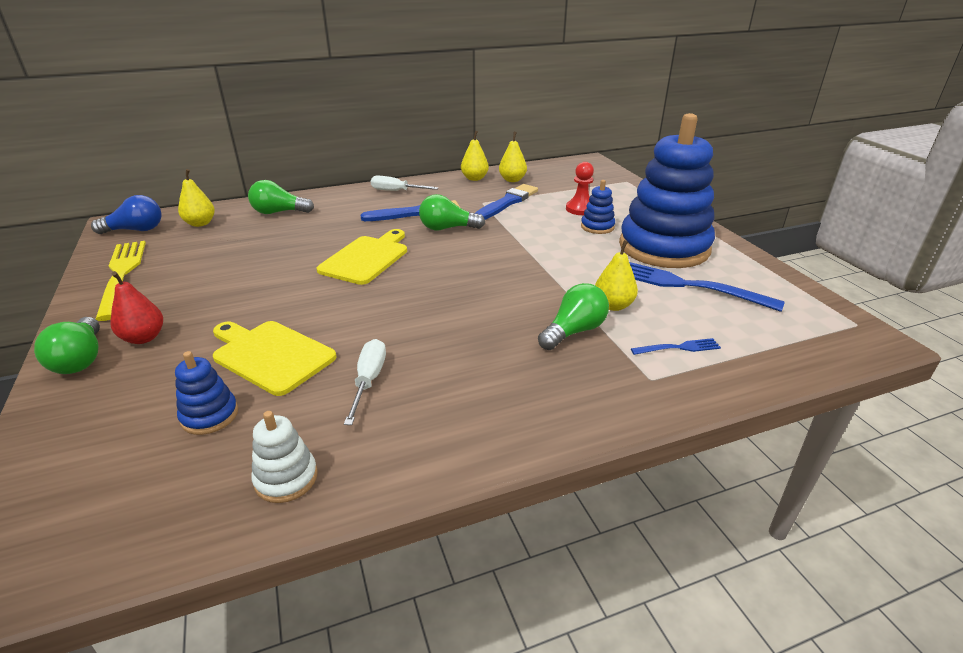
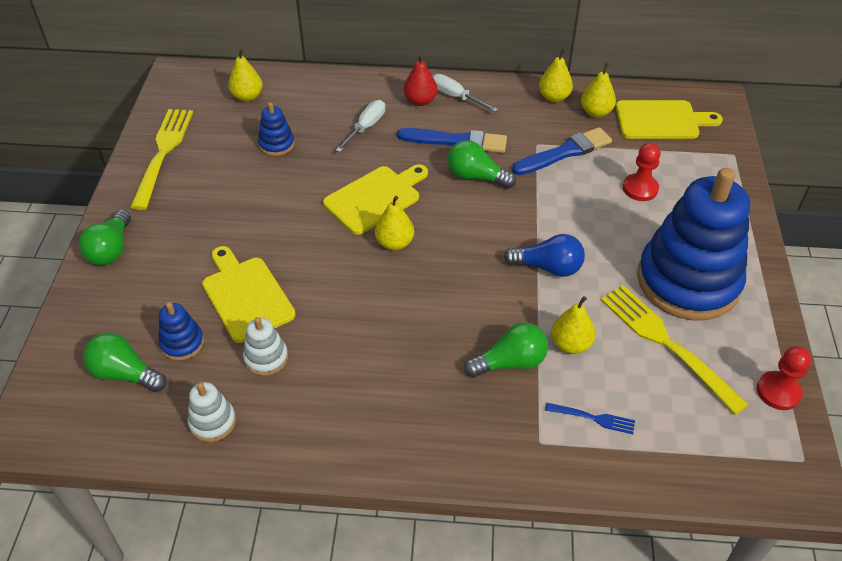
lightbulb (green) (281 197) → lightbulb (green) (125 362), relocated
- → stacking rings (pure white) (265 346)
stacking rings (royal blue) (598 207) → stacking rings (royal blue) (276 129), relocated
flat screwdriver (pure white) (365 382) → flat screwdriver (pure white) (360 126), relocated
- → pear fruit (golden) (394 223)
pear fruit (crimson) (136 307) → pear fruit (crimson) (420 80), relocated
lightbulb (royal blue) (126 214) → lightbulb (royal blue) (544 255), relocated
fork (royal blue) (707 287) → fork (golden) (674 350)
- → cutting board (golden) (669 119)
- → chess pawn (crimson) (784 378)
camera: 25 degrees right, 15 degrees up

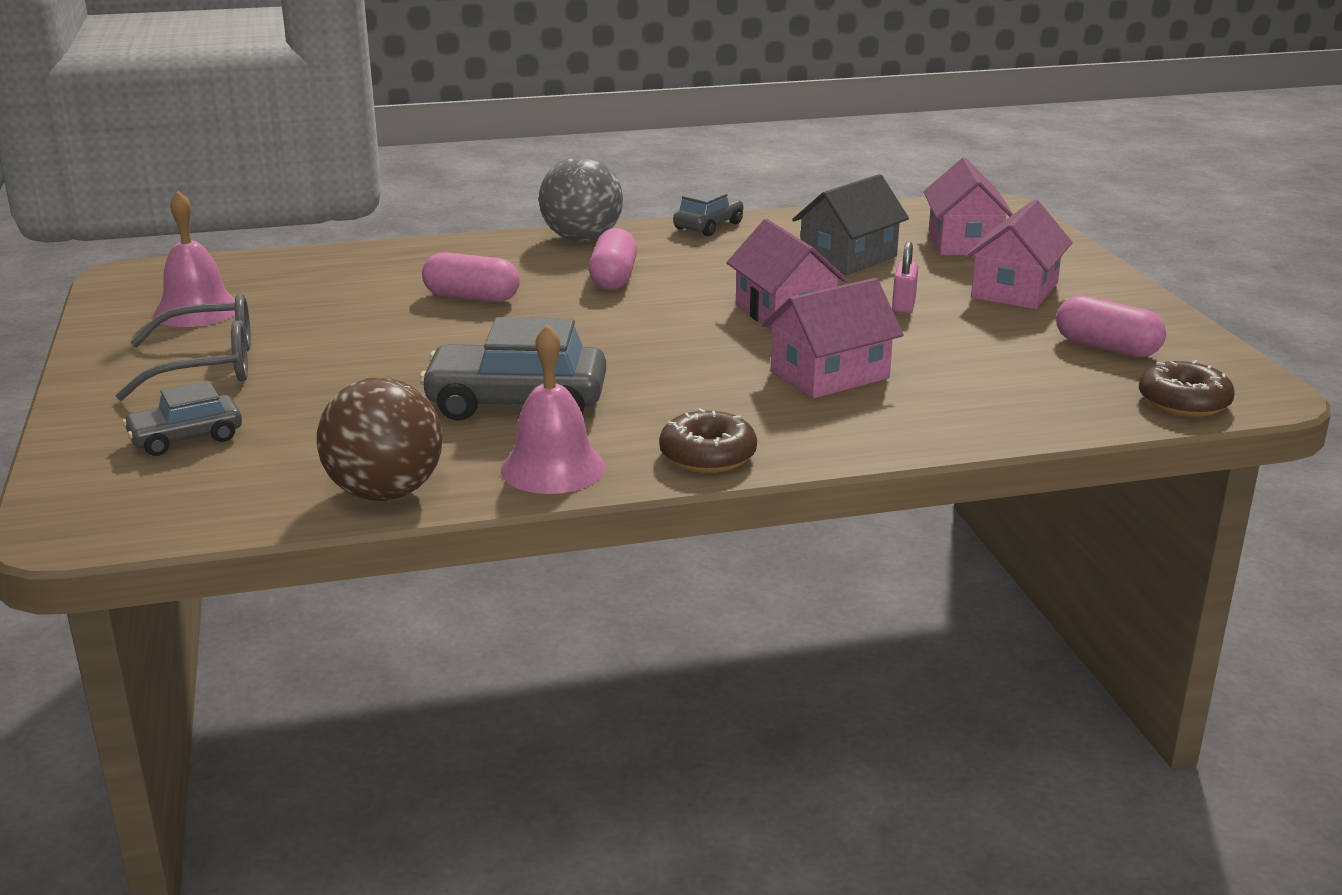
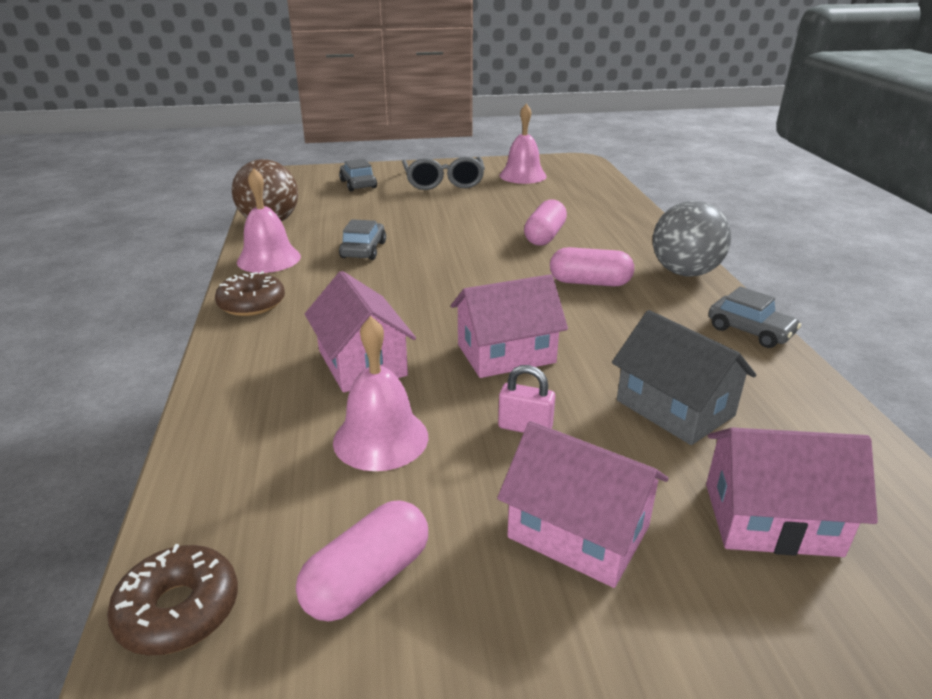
- → hand bell (rosy) (380 393)
automobile (grey) (513 369) → automobile (grey) (362 239), x0.58
camera: 95 degrees right, 5 degrees up

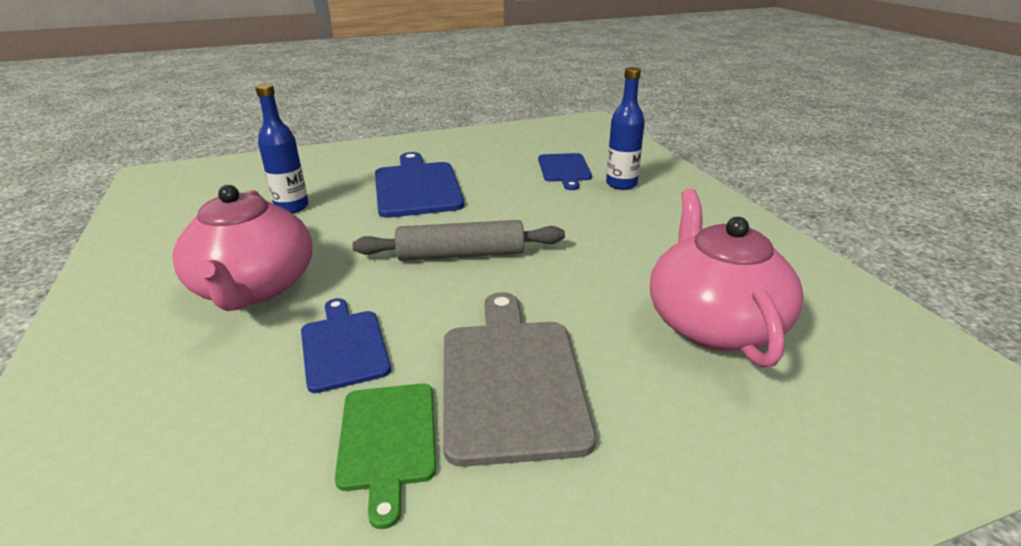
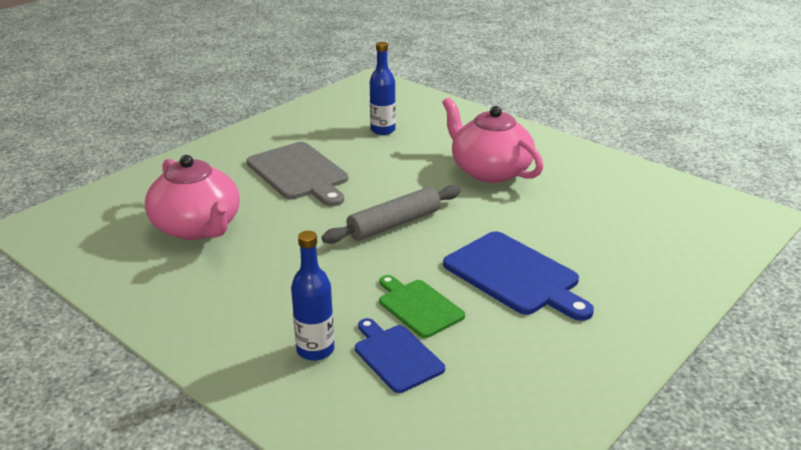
flask (royal blue) (282 148) → flask (royal blue) (383 88), relocated
cutting board (green) (385 456) → cutting board (green) (422 306), relocated
cutting board (royal blue) (346 345) → -
camera: 150 degrees right, 0 degrees up

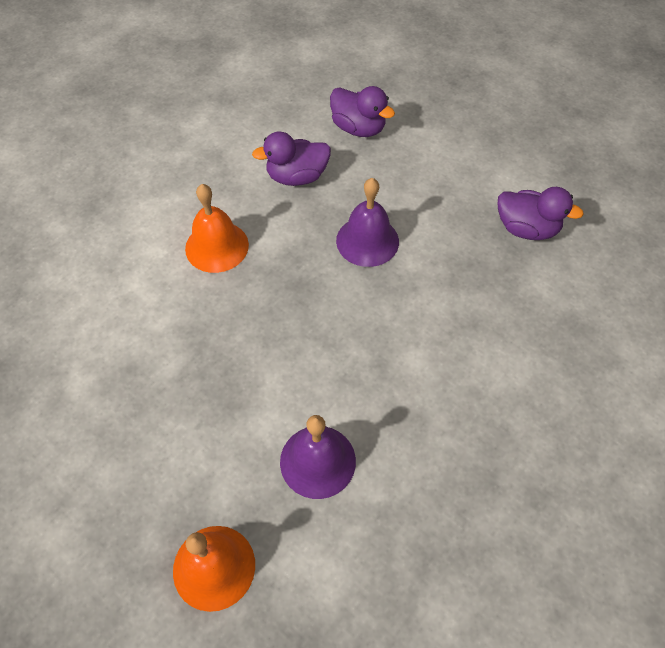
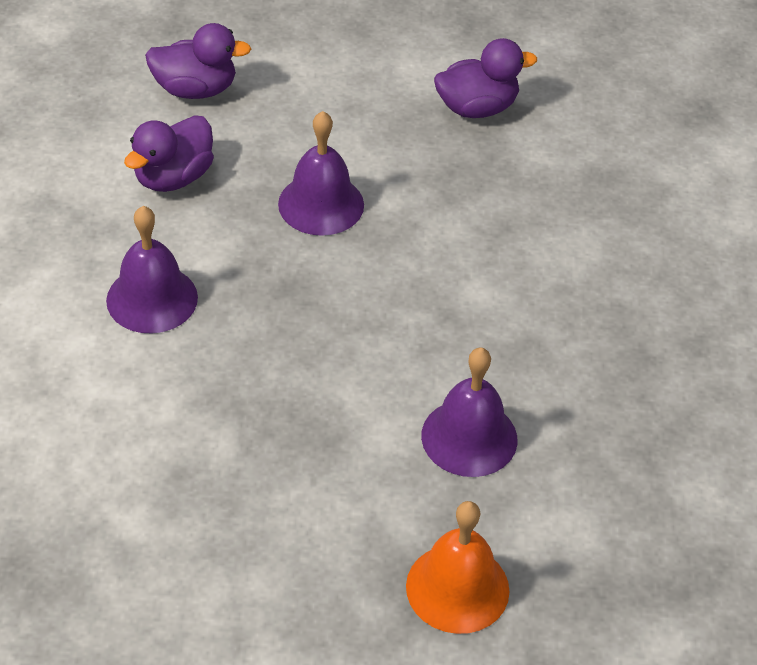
hand bell (orange) (217 228) → hand bell (purple) (152 269)
camera: 40 degrees left, 10 degrees down

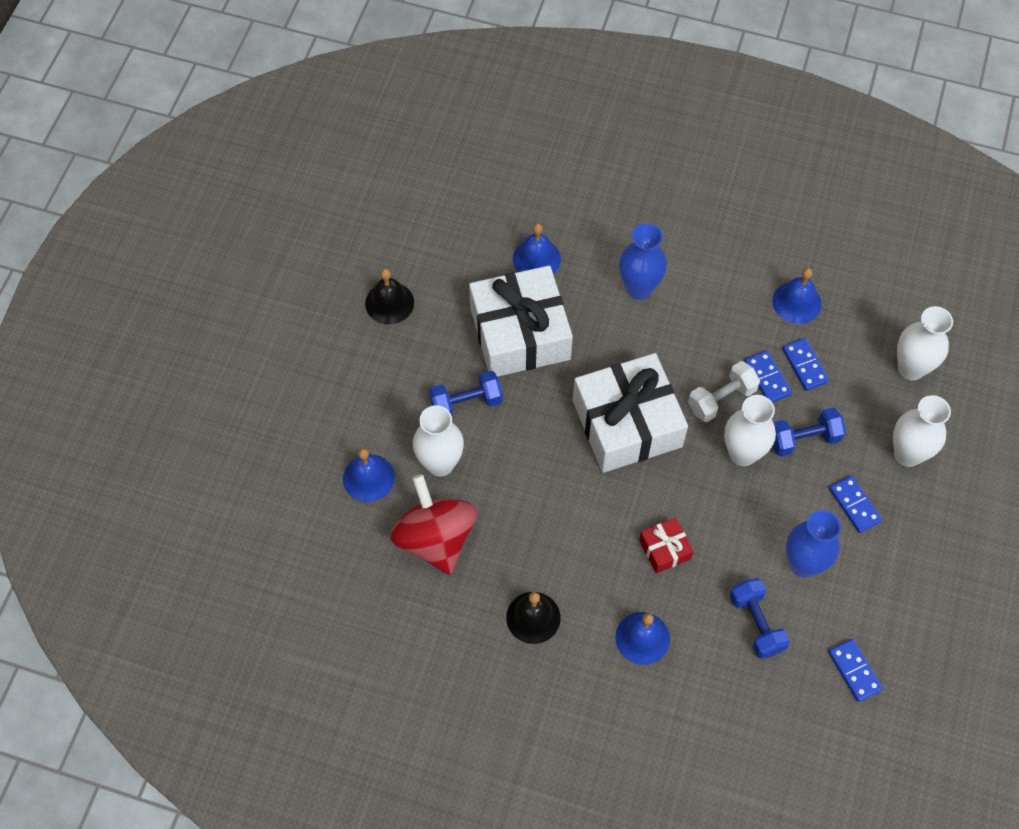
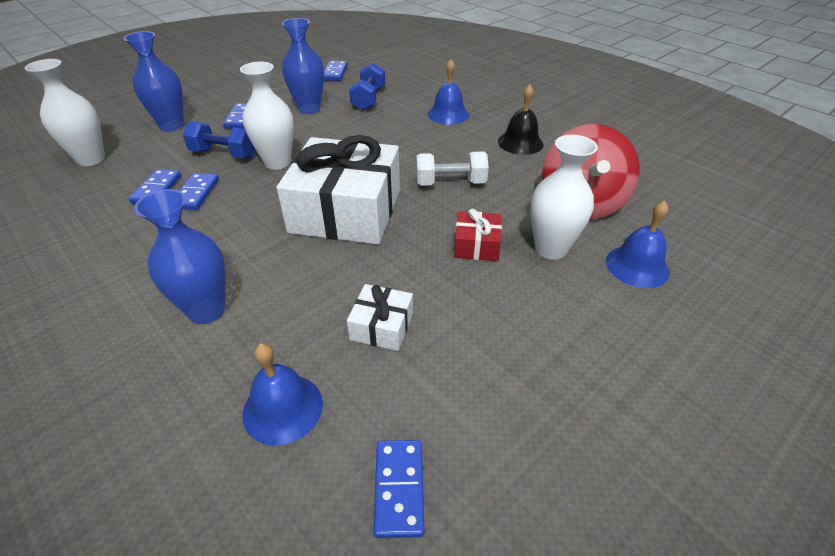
tall vase (pure white) (922 431) → tall vase (royal blue) (154 81)
wrapped gift (pure white) (521 321) → wrapped gift (pure white) (380 317), x0.44
- → domino (royal blue) (399 489)
hand weight (pure white) (724 391) → hand weight (pure white) (452 169), relocated
wrapped gift (crimson) (666 546) → wrapped gift (crimson) (478 235), relocated
hand bell (ebony) (389 296) → -
hand weight (royal blue) (466 393) → -
hand bell (royal blue) (797 296) → -
camera: 150 degrees left, 20 degrees down

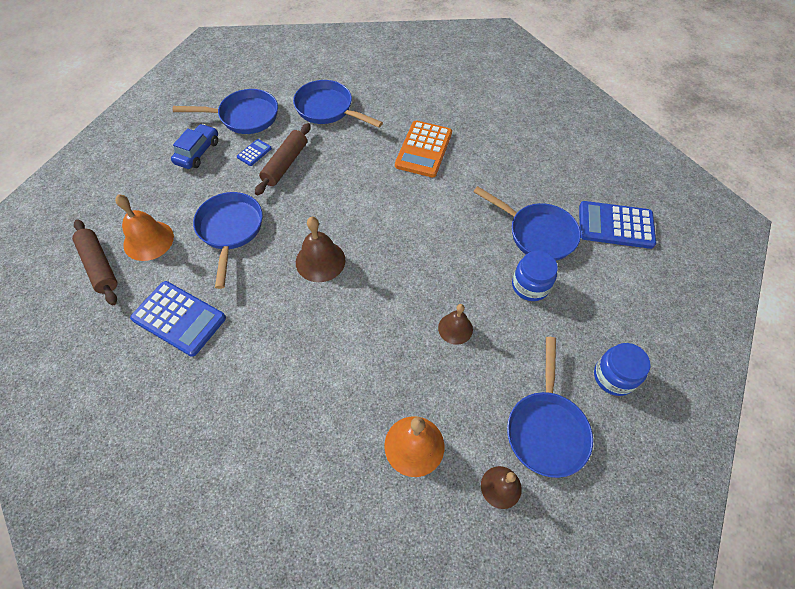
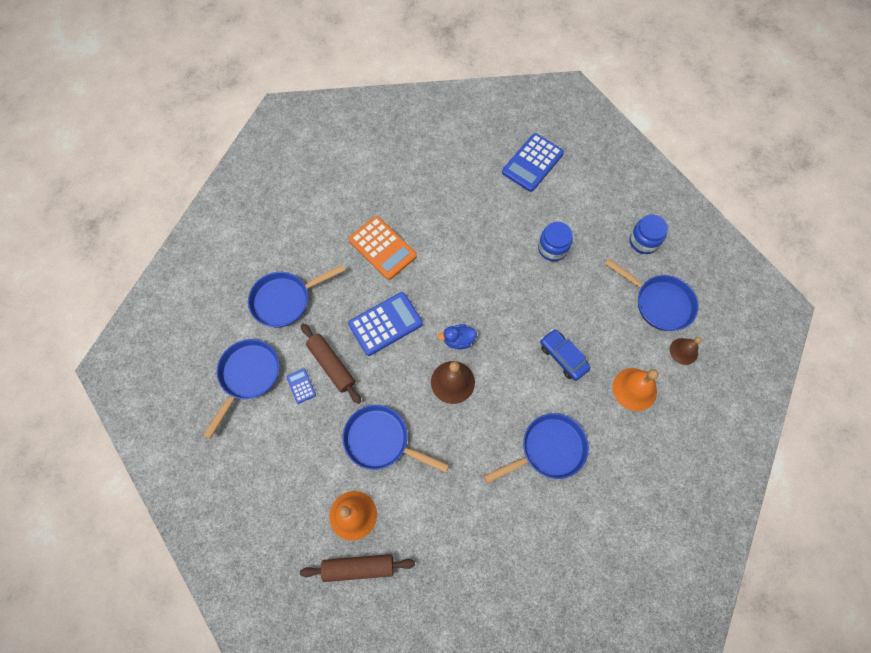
calculator (royal blue) (178 319) → calculator (royal blue) (385 324), relocated
- → rubber duck (royal blue) (457 336)
skillet (royal blue) (527 223) → skillet (royal blue) (536 448), relocated
automobile (royal blue) (194 146) → automobile (royal blue) (565 355), relocated
hand bell (russet) (455 324) → -
camera: 60 degrees left, 10 degrees up

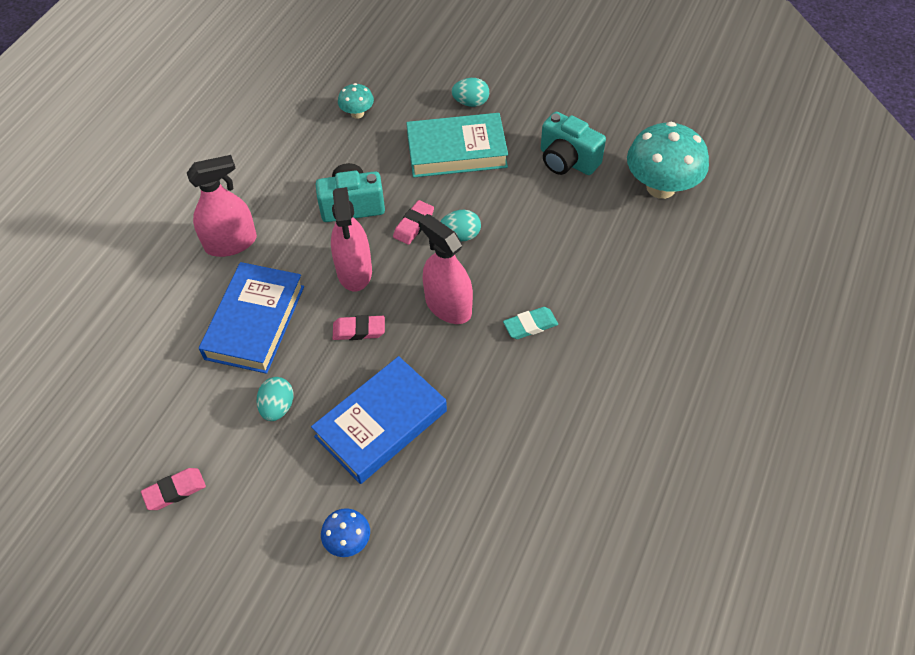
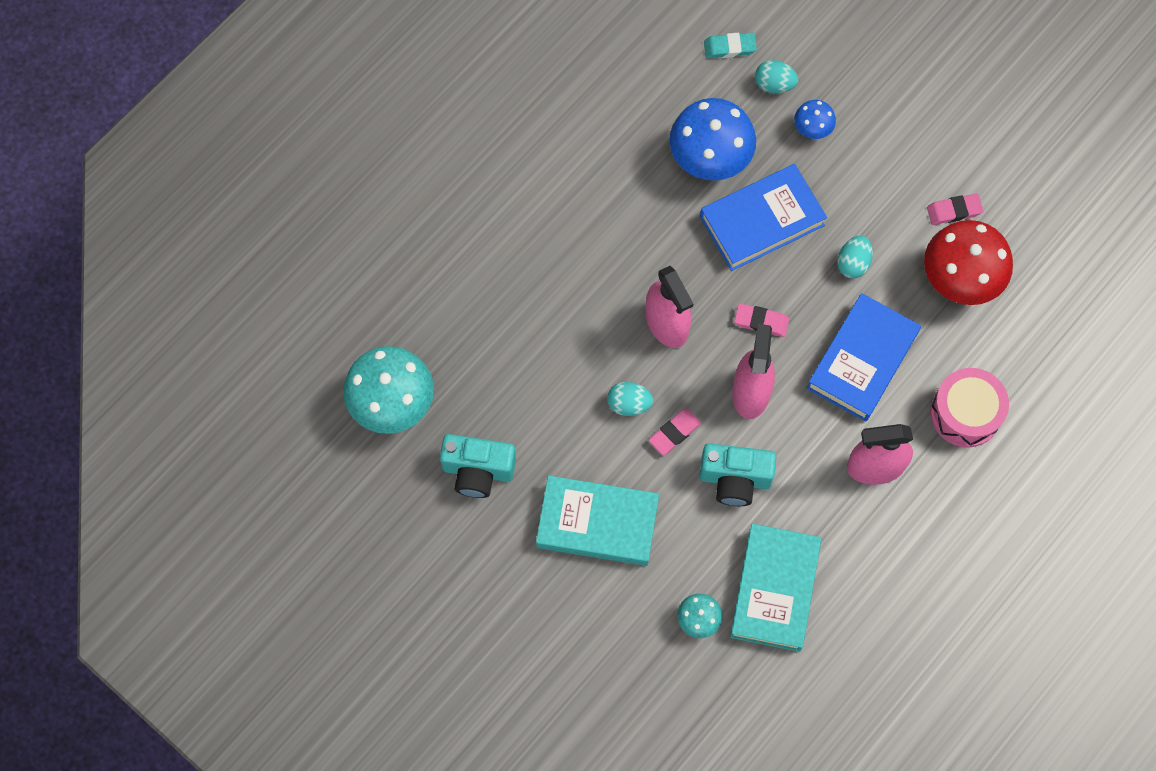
photo camera (turquoise) (573 143) → photo camera (turquoise) (478 466), 135 degrees clockwise
- → toadstool (royal blue) (713 139)
eraser (turquoise) (530 323) → eraser (turquoise) (730 45), relocated
- → book (turquoise) (775 588)
egg (turquoise) (470 92) → egg (turquoise) (776 76), relocated
- → toadstool (crimson) (968 262)
- → toy drum (rosy) (969 408)
camera: 165 degrees left, 15 degrees up

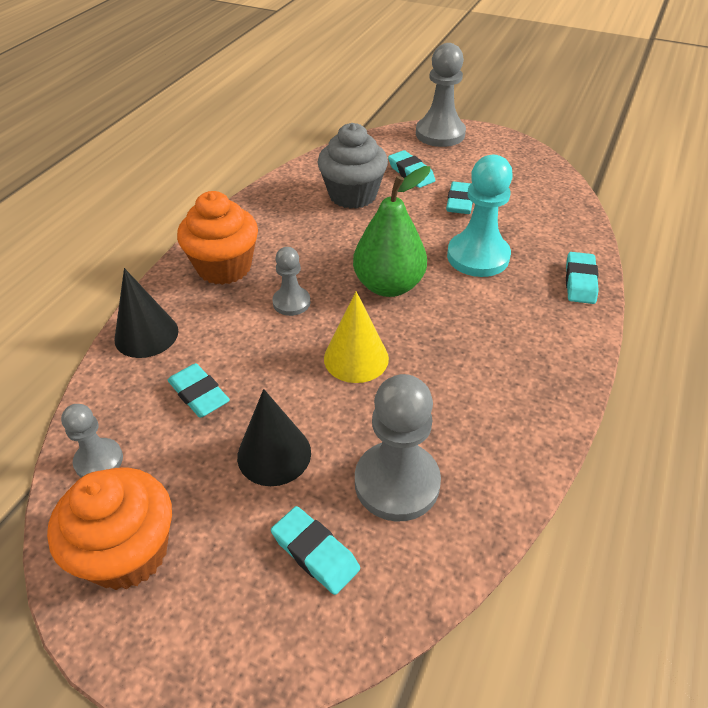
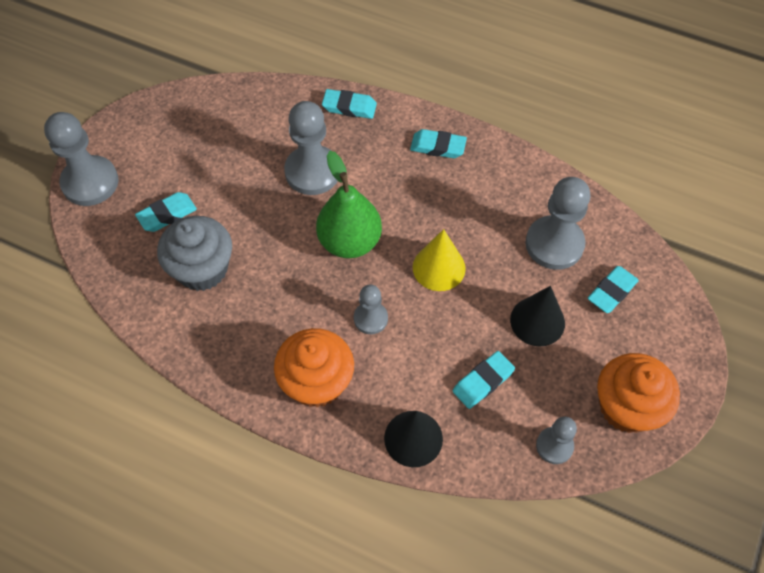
chess pawn (turquoise) (480 216) → chess pawn (grey) (311 148)
eraser (turquoise) (459 198) → eraser (turquoise) (438 143), relocated
camera: 90 degrees left, 15 degrees up

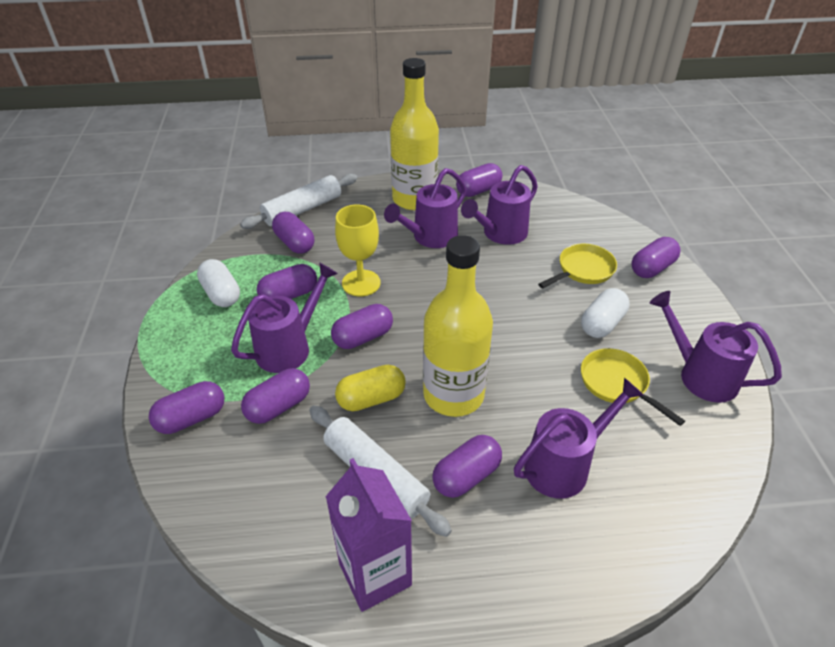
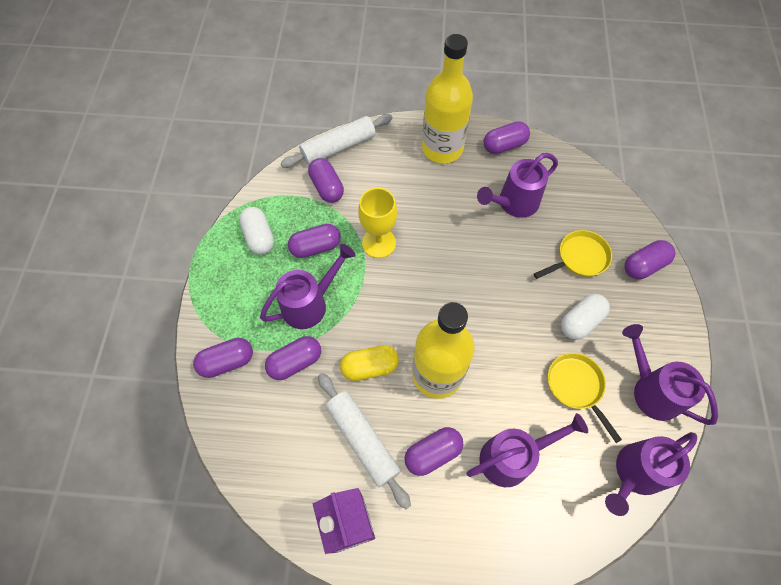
sprinkling can (purple) (425 208) → sprinkling can (purple) (651 474), relocated
pill (purple) (362 326) → -
camera: 10 degrees right, 20 degrees up

